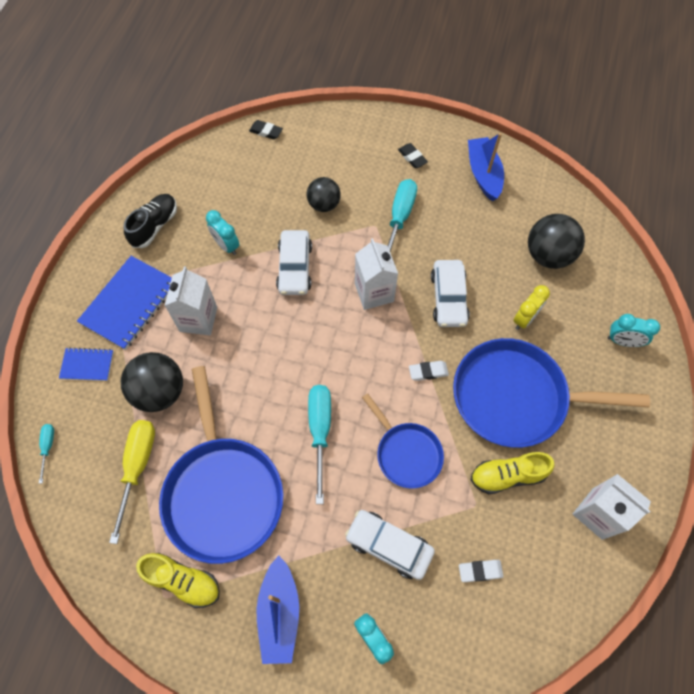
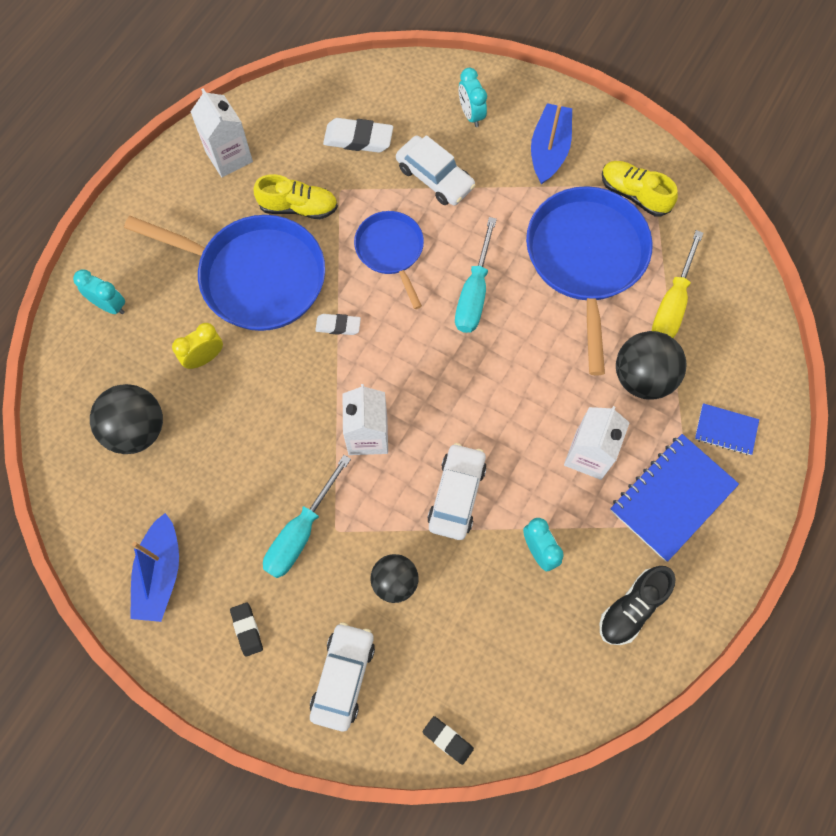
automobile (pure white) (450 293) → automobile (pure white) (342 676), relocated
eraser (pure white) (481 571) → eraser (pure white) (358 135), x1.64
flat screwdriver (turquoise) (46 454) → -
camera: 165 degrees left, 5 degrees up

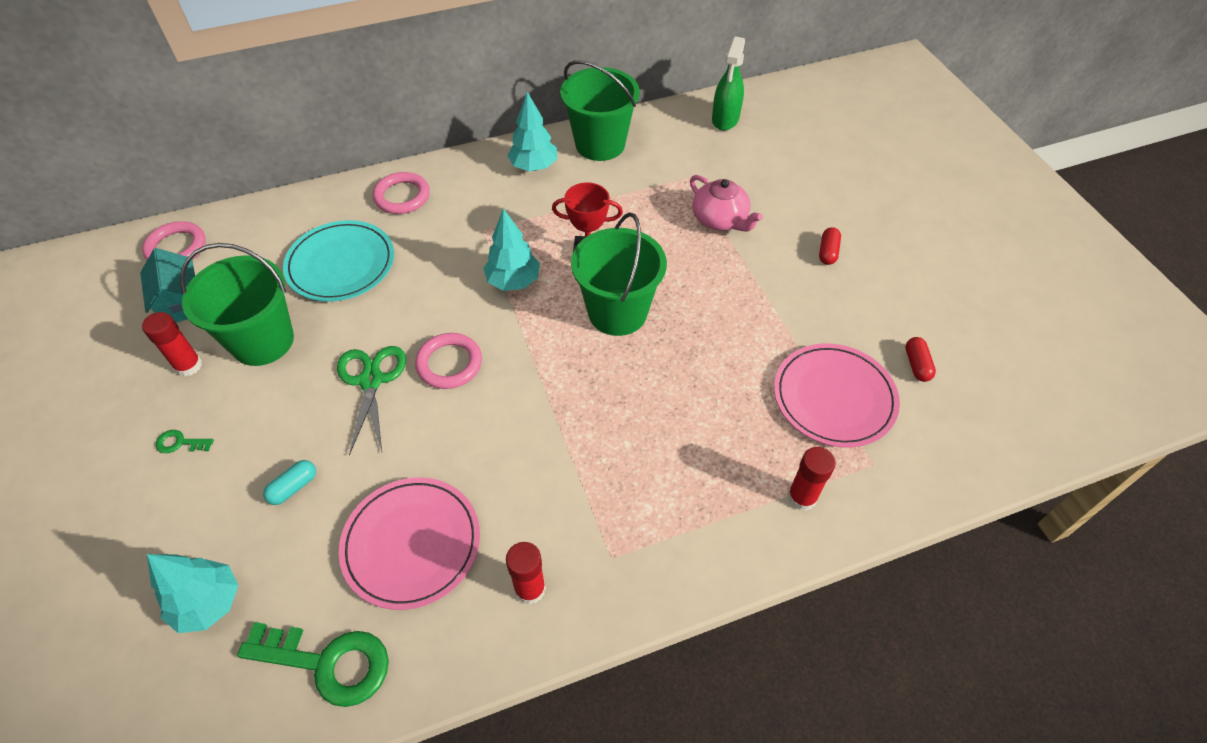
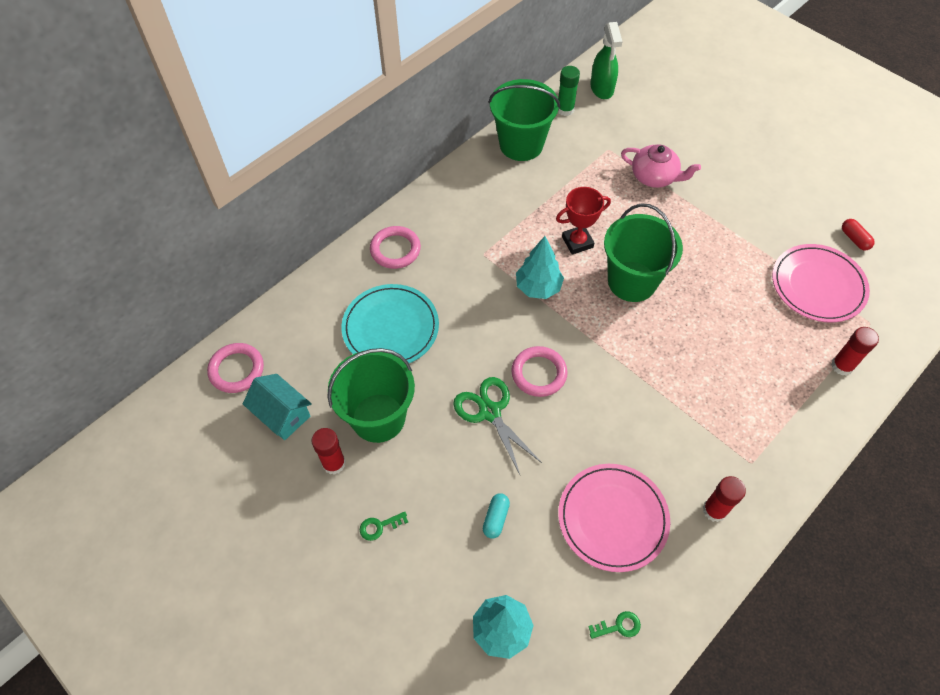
- → glue (green) (569 91)
latchkey (green) (313 664) → latchkey (green) (614 625), x0.44
fir tree (turquoise) (532 131) → -
pill (crimson) (830 246) → -
camera: 25 degrees left, 5 degrees up

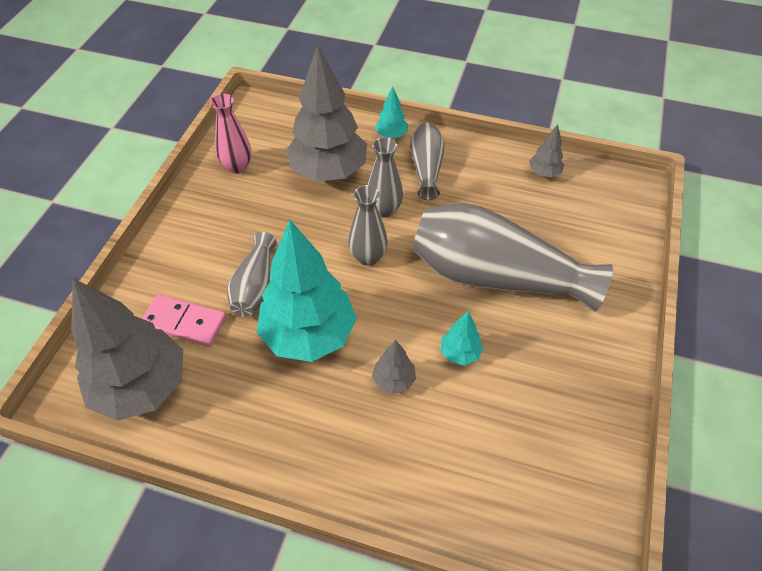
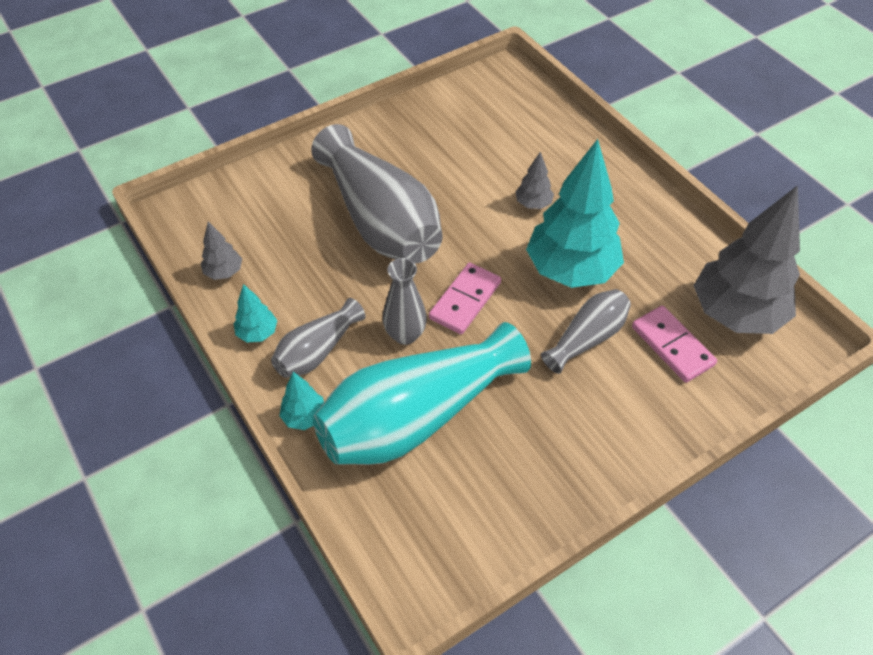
fir tree (turquoise) (462 338) → fir tree (turquoise) (255 313), relocated
fir tree (grey) (326 113) → tall vase (turquoise) (422 393)
tall vase (grey) (368 225) → domino (rosy) (465 298)
tall vase (rosy) (230 134) → -
camera: 140 degrees left, 0 degrees up

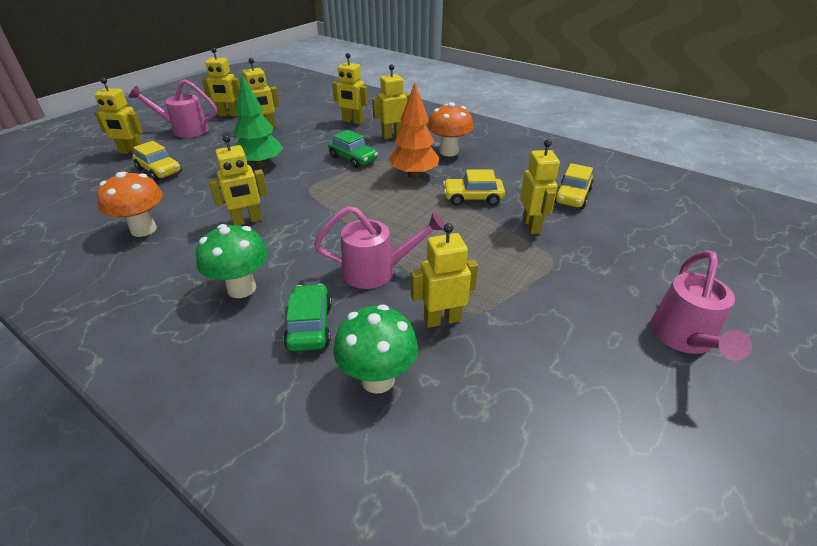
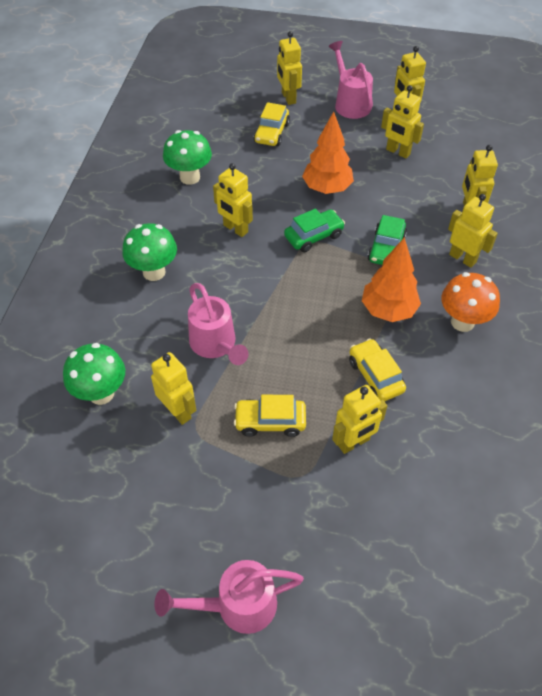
toadstool (orange) (130 204) → toadstool (green) (187 157)
automobile (golden) (574 186) → automobile (golden) (270 416), relocated
automobile (green) (307 317) → automobile (green) (314 230), relocated
fir tree (green) (259 121) → fir tree (orange) (328 152)
camera: 65 degrees right, 15 degrees up

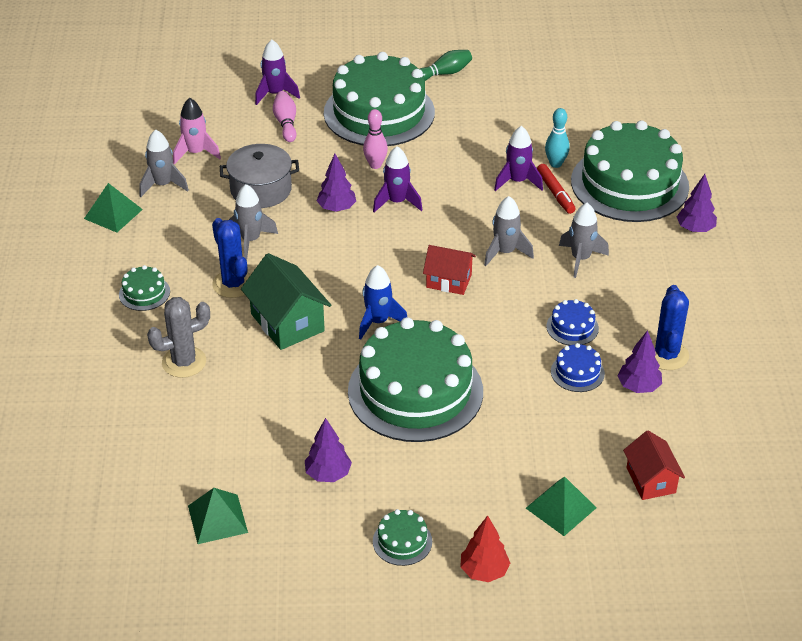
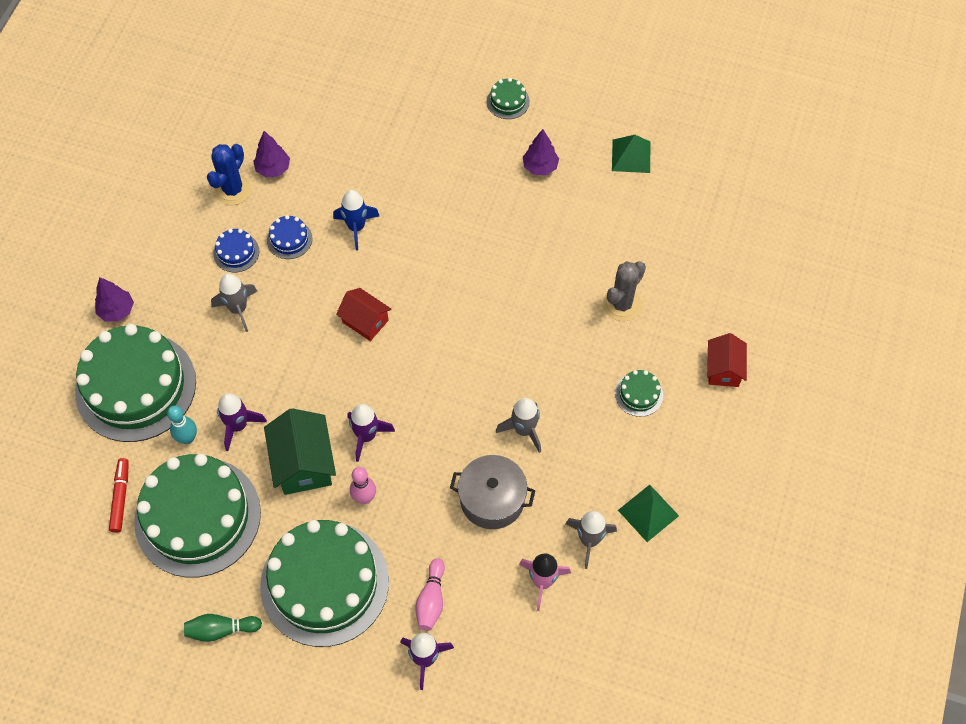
marker (crimson) (556 189) → marker (crimson) (119 495), relocated
cake (green) (415 379) → cake (green) (197 516), relocated
cake (royal blue) (578 367) → cake (royal blue) (236 250), relocated
cottage (green) (286 301) → cottage (green) (300 451), relocated
rocket (royal blue) (383 302) → rocket (royal blue) (356 220), relocated
saguaro cactus (grey) (178 337) → saguaro cactus (grey) (624 291), 45 degrees counterclockwise
cottage (crimson) (654 465) → cottage (crimson) (727 360), relocated
saguaro cactus (royal blue) (231 258) → -
fir tree (purple) (336 183) → -
fir tree (crimson) (485 548) → -
rocket (grey) (509 231) → -
pyramid shape (green) (561 506) → -
camera: 160 degrees left, 20 degrees up

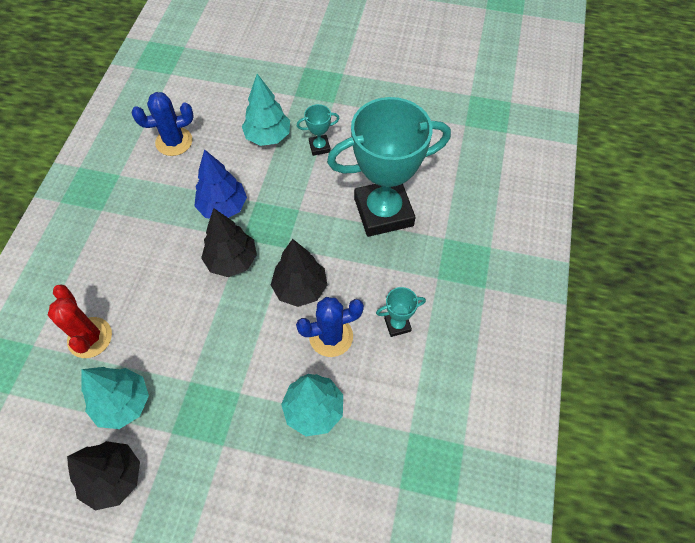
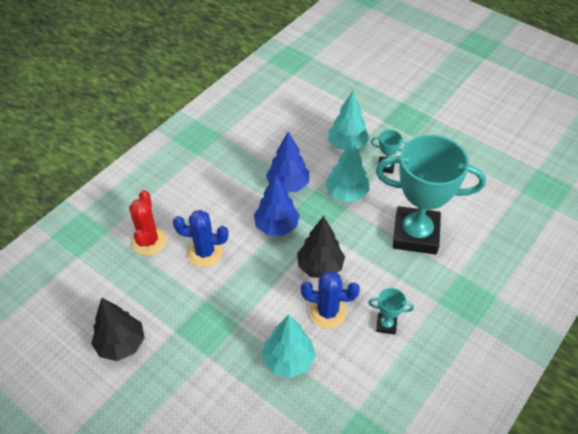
saguaro cactus (royal blue) (163 124) → saguaro cactus (royal blue) (200 238), relocated
fir tree (ebony) (229 242) → fir tree (royal blue) (277 205)
fir tree (turquoise) (115 398) → fir tree (turquoise) (347 171), relocated
camera: 25 degrees right, 10 degrees down

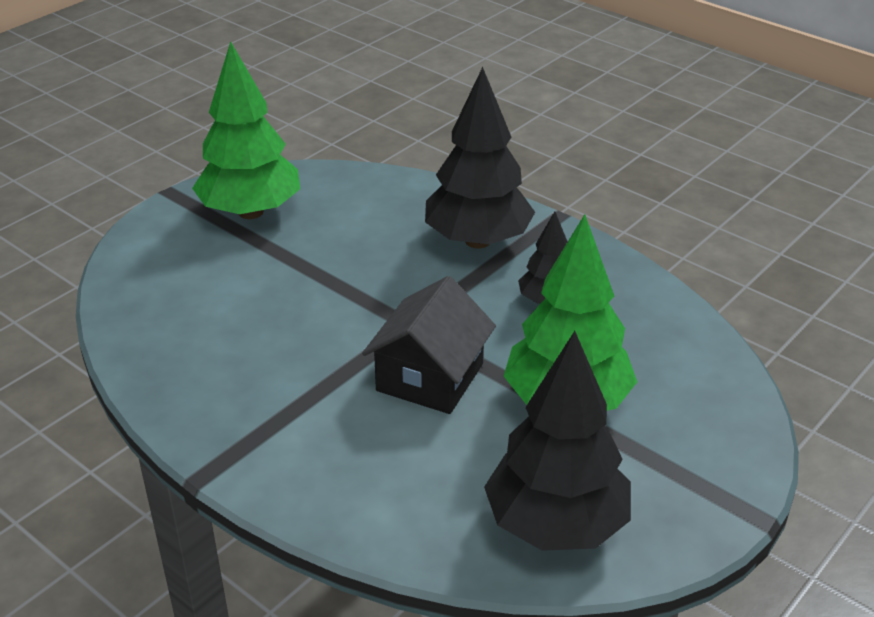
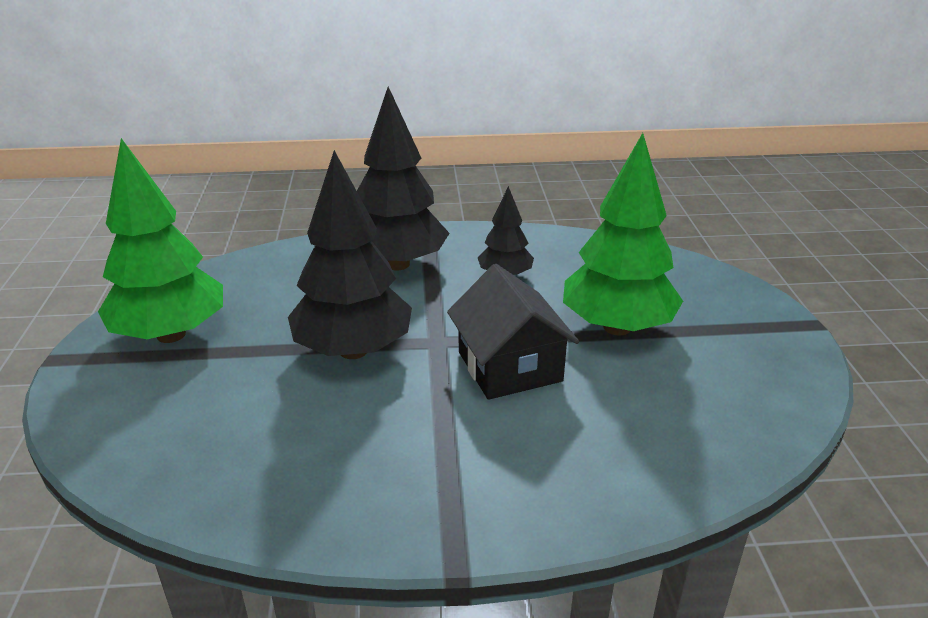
fir tree (ebony) (557 441) → fir tree (ebony) (350 254), relocated
camera: 45 degrees left, 5 degrees down

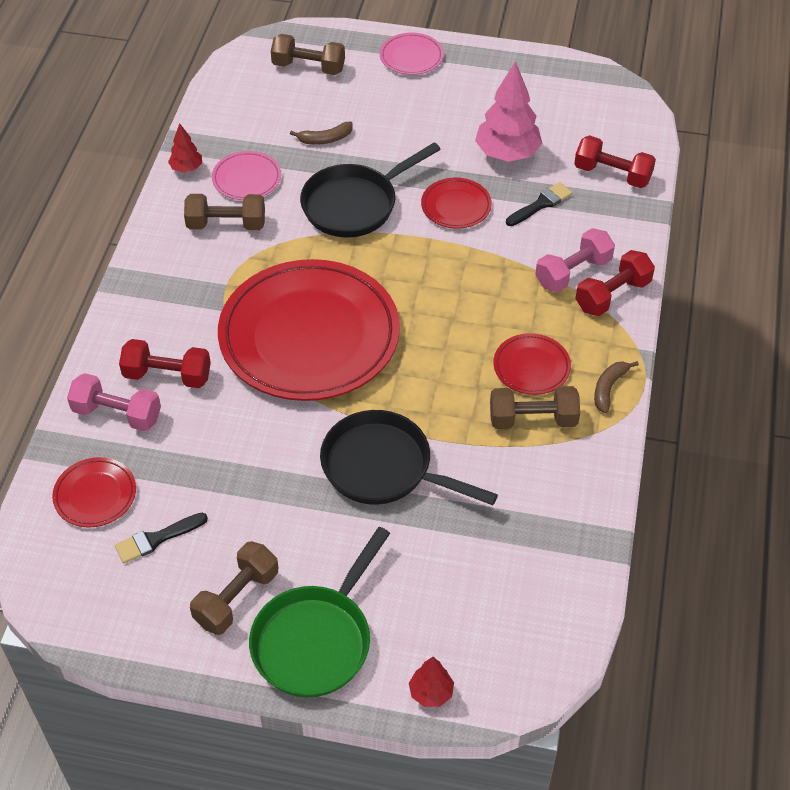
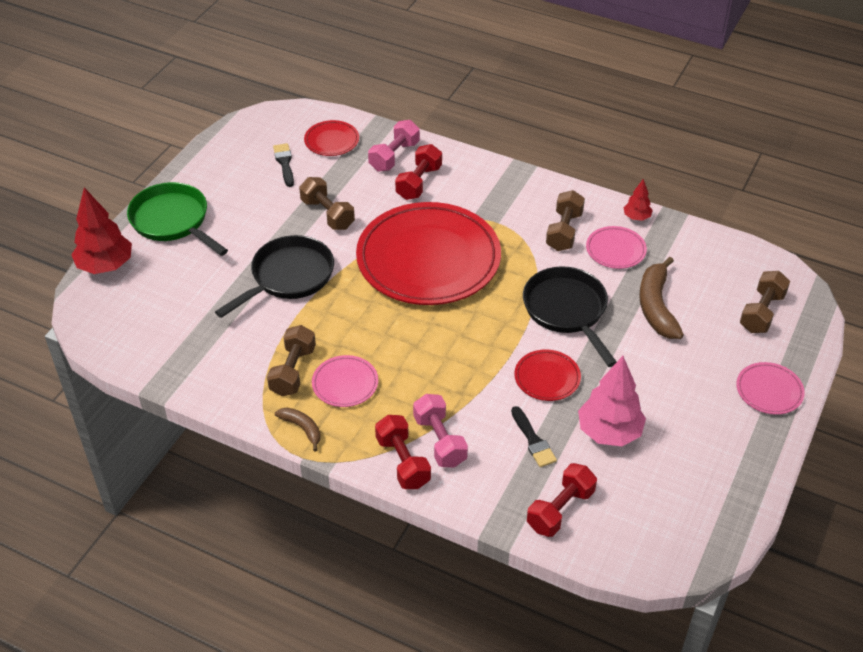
fir tree (crimson) (431 682) → fir tree (crimson) (101 230), x1.96
hand weight (russet) (234 588) → hand weight (russet) (327 203), relocated
plate (crimson) (532 364) → plate (rosy) (345 381)
banana fruit (russet) (321 133) → banana fruit (russet) (661 298), x1.84
camera: 105 degrees right, 5 degrees down

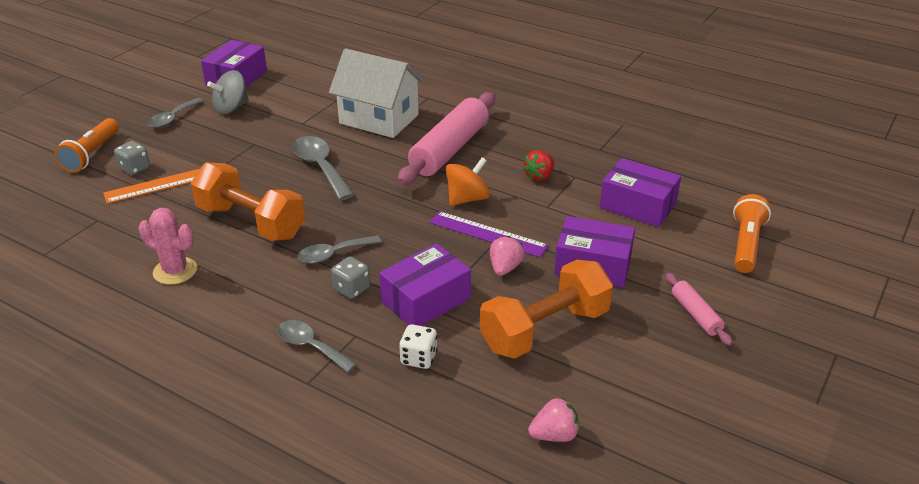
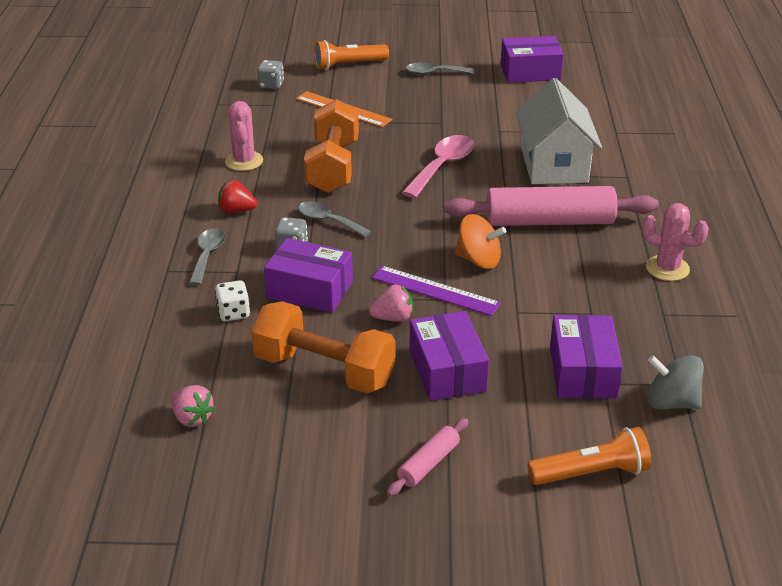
toy strawberry (crimson) (539 165) → toy strawberry (crimson) (237 196), relocated
die (grey) (132 158) → die (grey) (270 74), relocated
straightedge (purple) (489 234) → straightedge (purple) (436 291), 60 degrees counterclockwise
spoon (grey) (323 168) → spoon (rosy) (438 166)
- → saguaro cactus (rosy) (675 242)
whirligig (grey) (228 92) → whirligig (grey) (675 382), relocated
camera: 60 degrees right, 0 degrees up

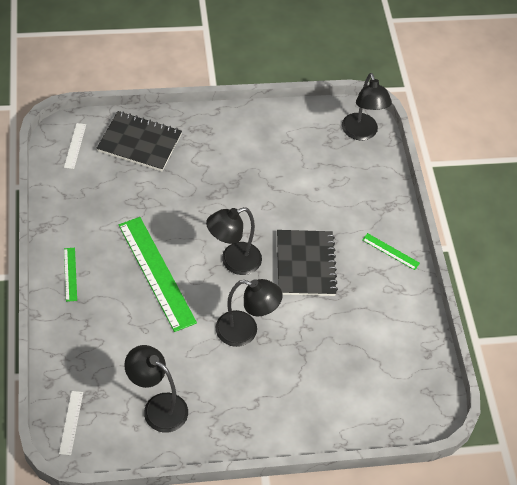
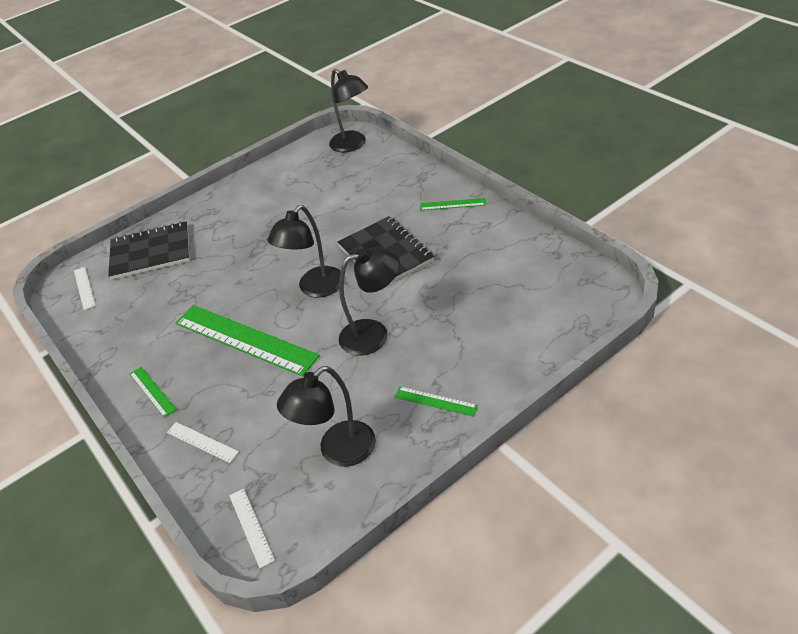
- → straightedge (pure white) (203 442)
desk lamp (ebony) (156 389) → desk lamp (ebony) (326 416), 45 degrees counterclockwise
- → straightedge (green) (436 401)
camera: 20 degrees left, 10 degrees down

